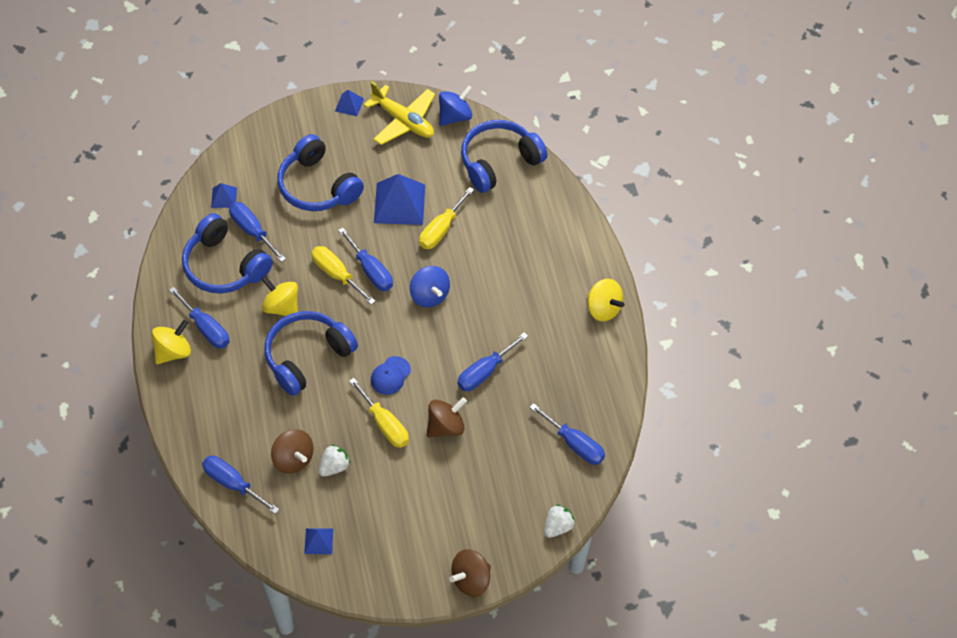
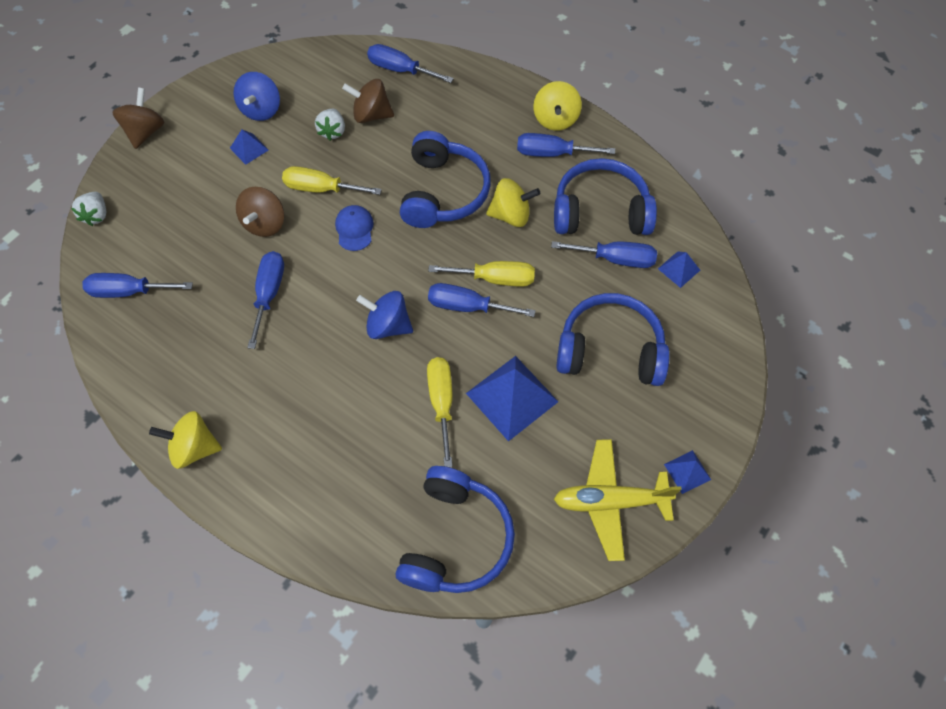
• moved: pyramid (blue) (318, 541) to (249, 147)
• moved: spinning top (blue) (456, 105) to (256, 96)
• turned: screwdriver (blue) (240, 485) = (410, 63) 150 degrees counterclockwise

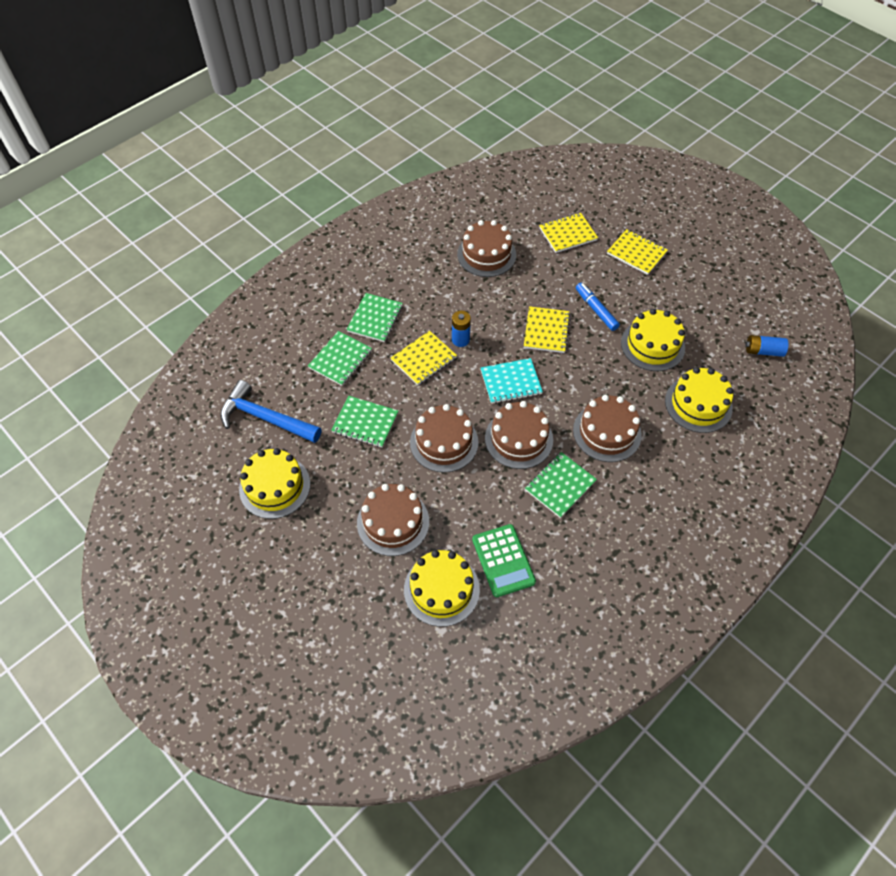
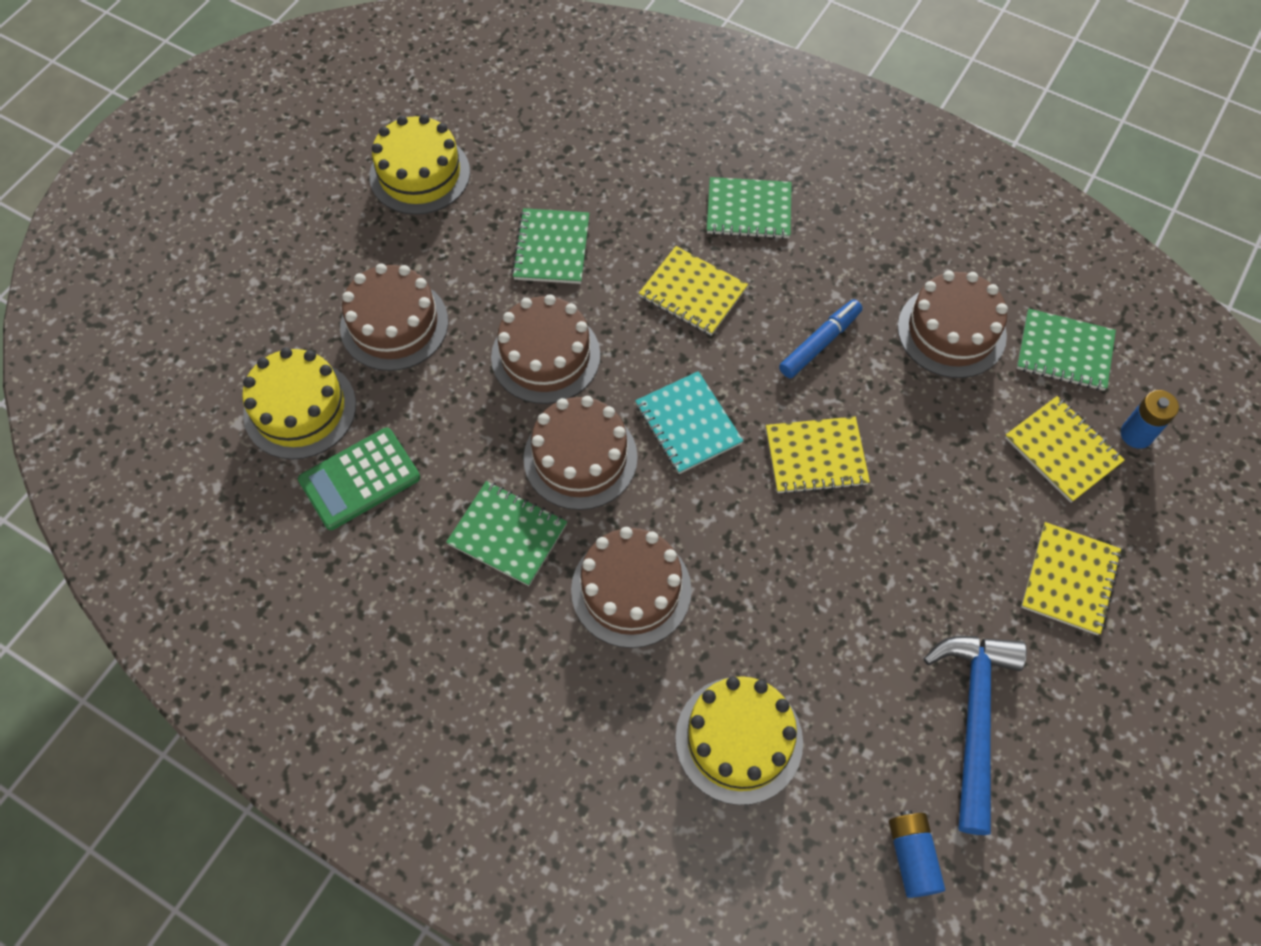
• moved: marker (blue) (598, 307) to (821, 338)
• moved: hammer (blue) (271, 411) to (975, 735)
• moved: notebook (green) (340, 358) to (1066, 350)
• moved: battery (blue) (461, 329) to (1150, 419)
• removed: cake (yellow) (653, 340)

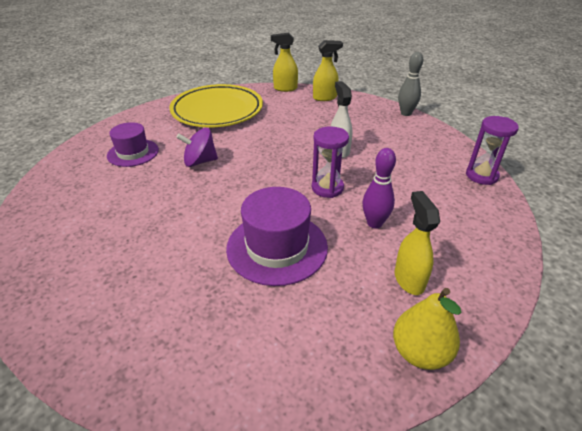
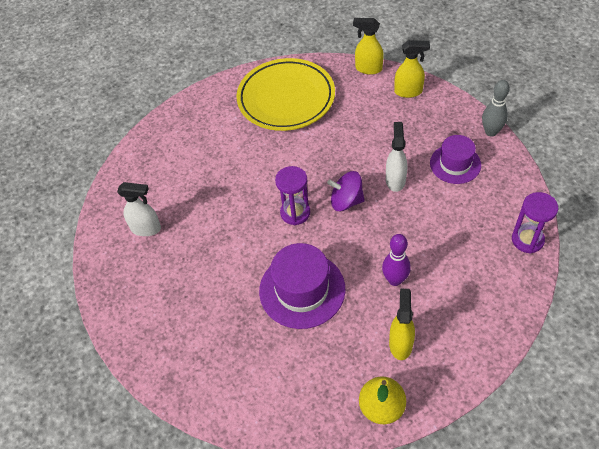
• added: spray bottle (white) (139, 209)
• moved: hourglass (purple) (330, 162) to (292, 195)
• moved: spinning top (purple) (197, 147) to (346, 191)
• moved: hat (purple) (133, 144) to (455, 159)

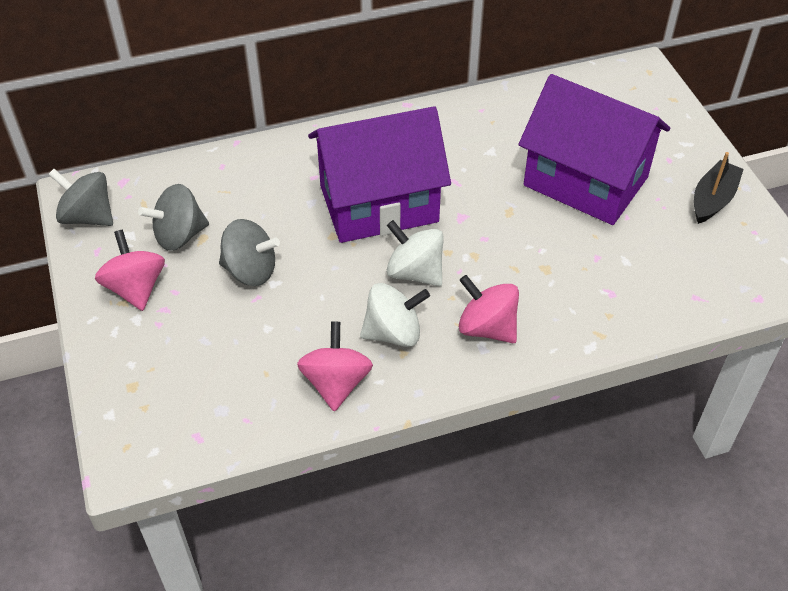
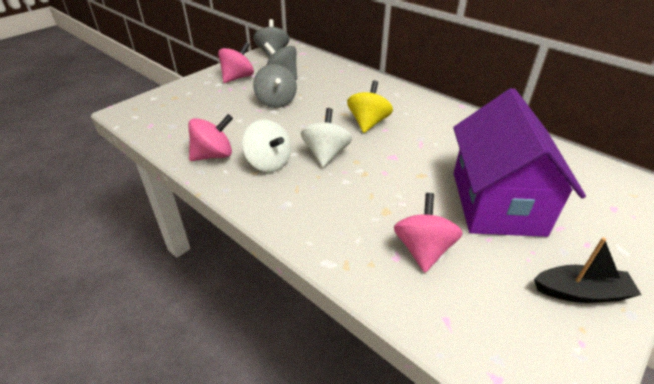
• replaced: house (purple) (379, 174) to spinning top (yellow) (370, 107)
• moved: spinning top (pink) (489, 309) to (428, 233)

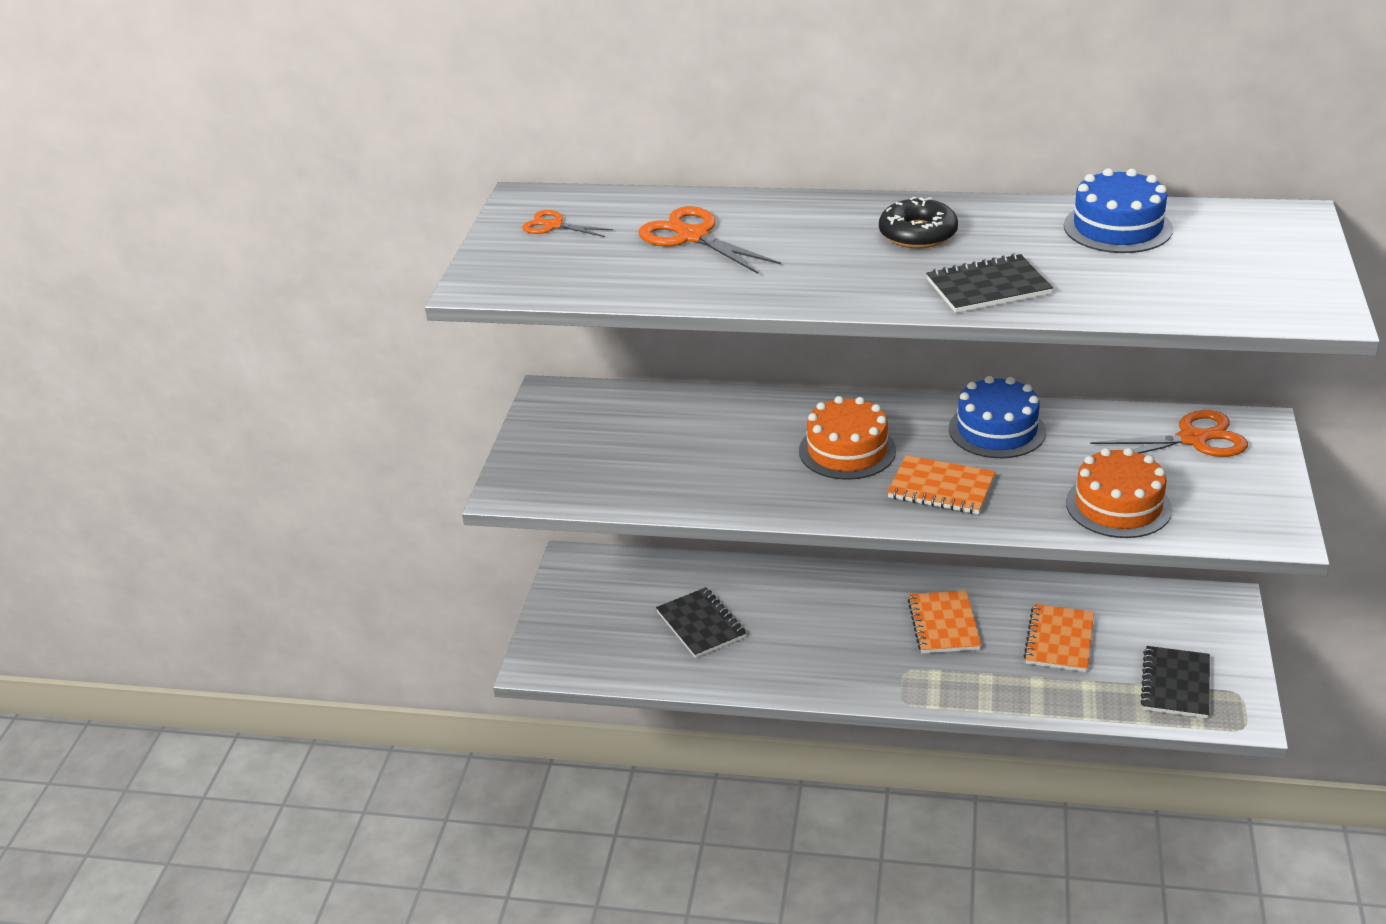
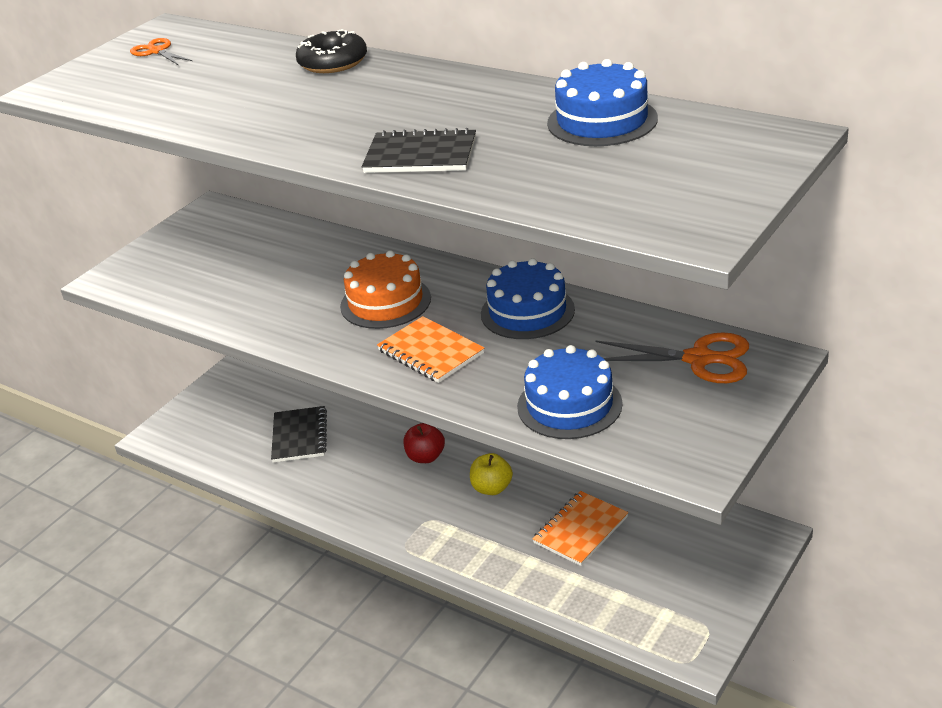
• moved: donut (black) (918, 222) to (331, 51)
• added: apple (red) (424, 443)
• replaced: notebook (orange) (944, 622) to apple (yellow) (491, 474)
• recoloured: cake (orange) (1119, 493) to cake (blue) (570, 392)
• removed: scissors (orange) (710, 240)
• removed: notebook (black) (1175, 682)

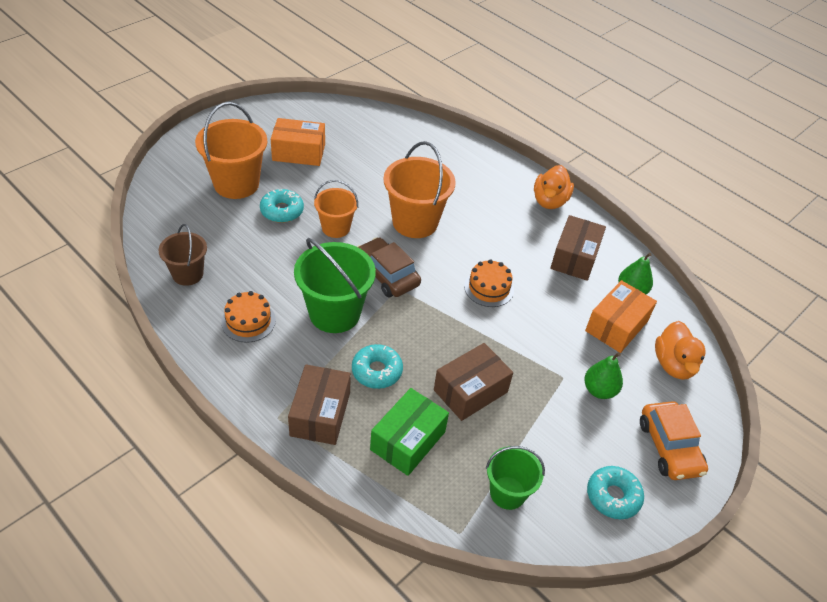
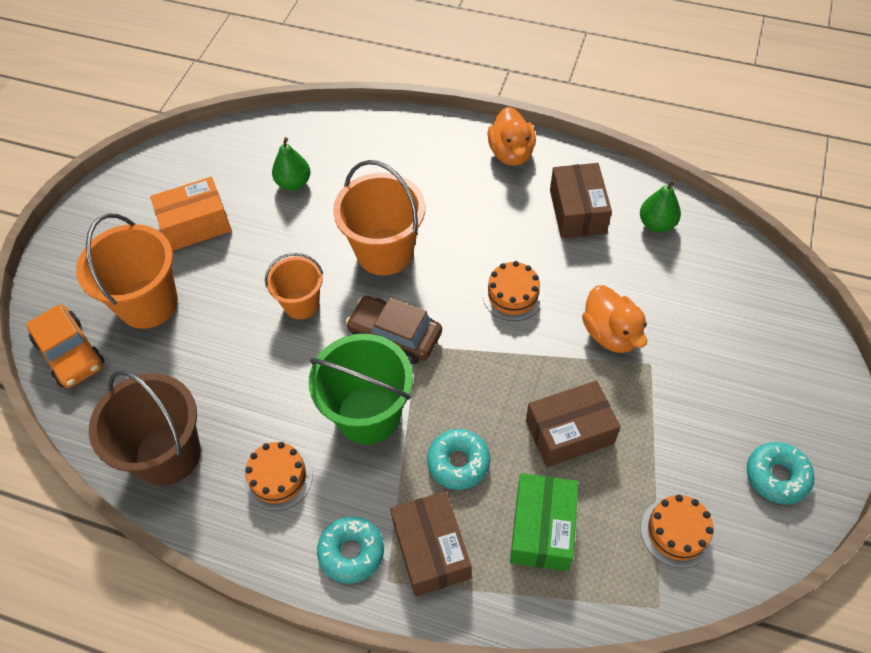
• moved: car (orange) (674, 440) to (65, 346)
• resized: bucket (brown) (182, 255) = (145, 427) x1.65
• moved: pear (green) (603, 375) to (291, 164)
• moved: donut (turquoise) (282, 206) to (350, 550)
• turned: box (brown) (473, 382) = (573, 424) 45 degrees clockwise
• moved: duck (orange) (680, 350) to (614, 319)
• replaced: bucket (green) (515, 478) to cake (orange) (677, 531)
• removed: box (orange) (621, 316)

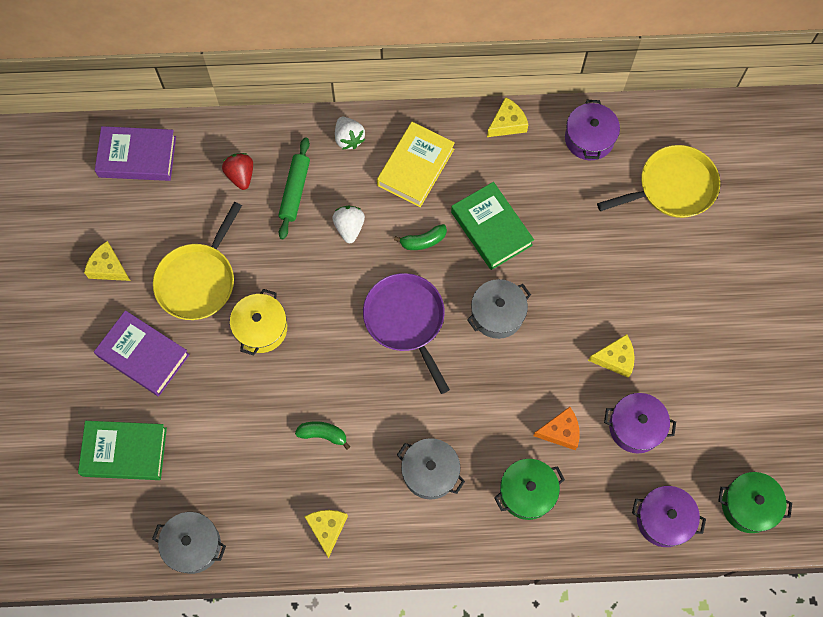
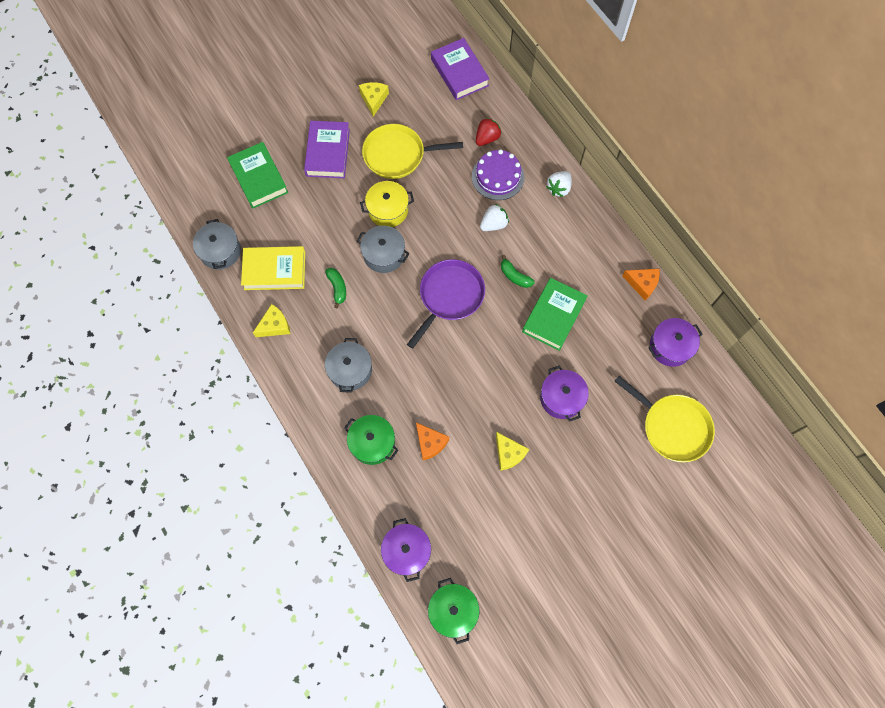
• moved: book (yellow) (416, 164) to (273, 268)
• moved: pot (grey) (499, 309) to (383, 249)
• replaced: rolling pin (green) (294, 188) to cake (purple) (498, 174)
• moved: pot (purple) (640, 423) to (564, 393)
• recoloured: cheese (yellow) (507, 117) to cheese (orange) (641, 285)

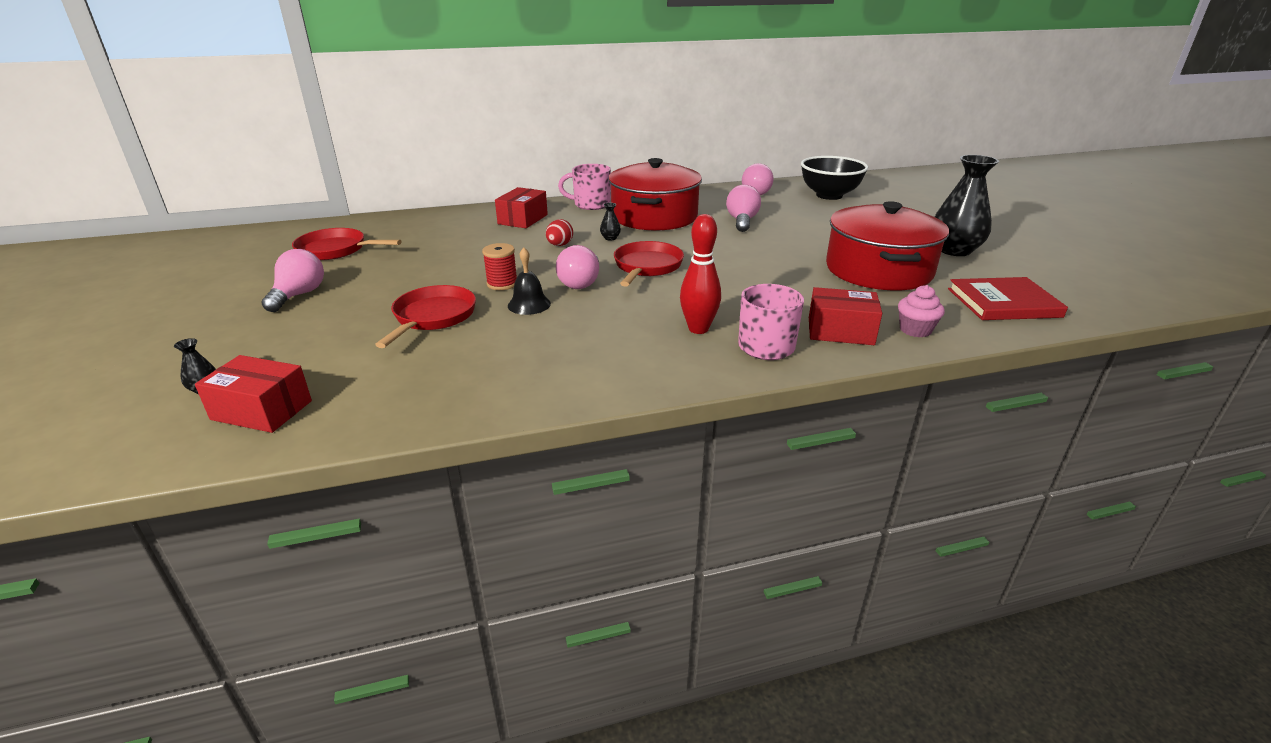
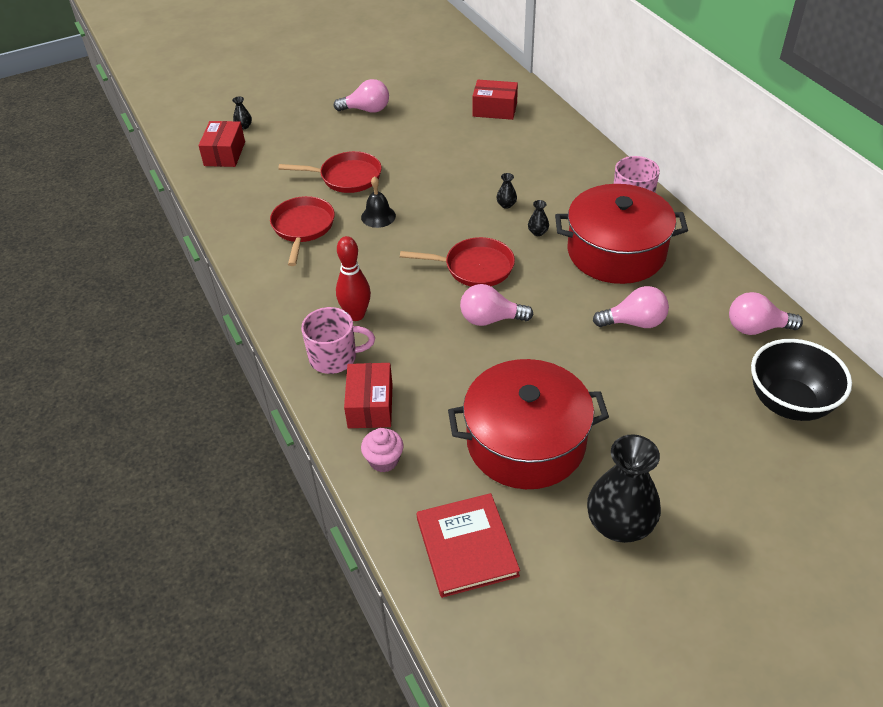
• moved: pan (red) (347, 244) to (302, 231)
• moved: light bulb (pink) (577, 267) to (497, 305)
• moved: box (red) (521, 207) to (495, 100)
• replaced: egg (red) (559, 232) to vase (black) (506, 191)
• removed: spool (red) (499, 266)

